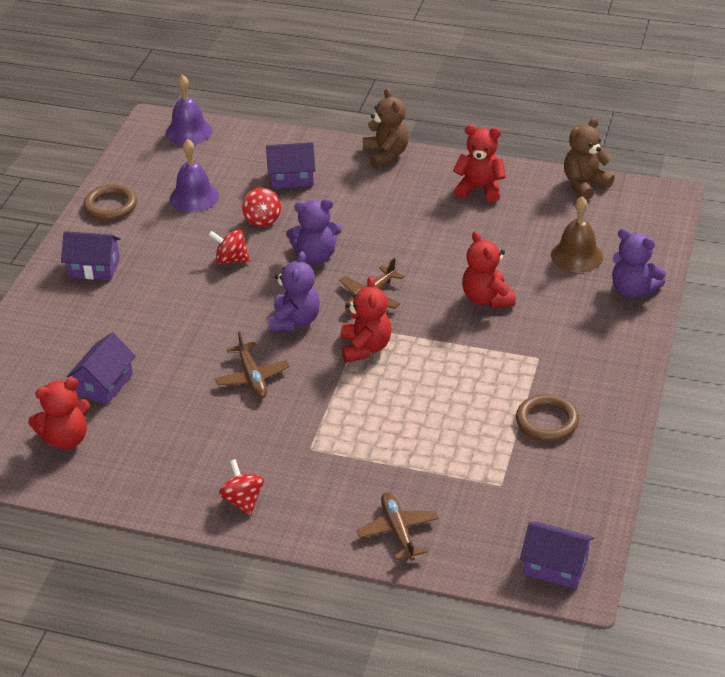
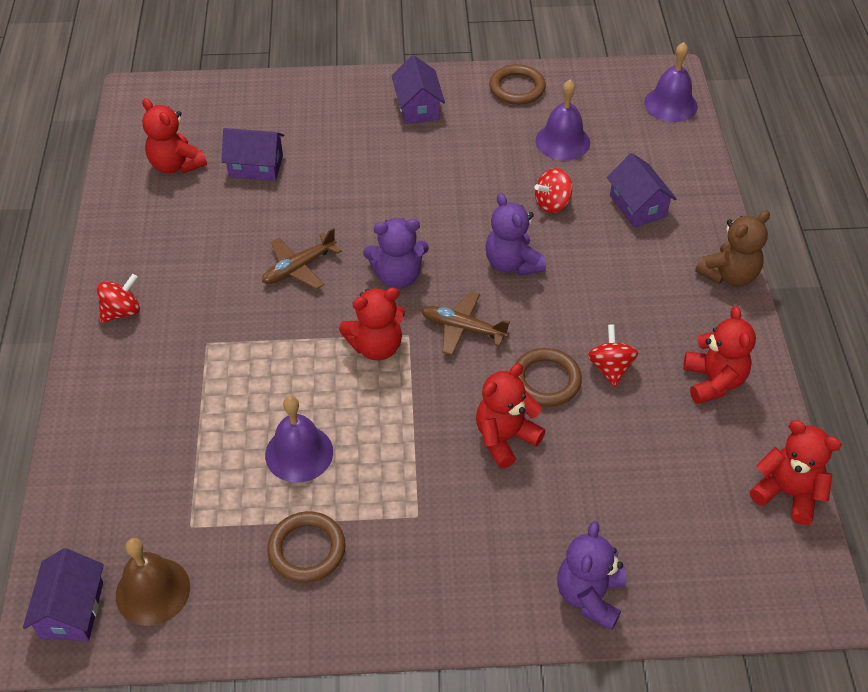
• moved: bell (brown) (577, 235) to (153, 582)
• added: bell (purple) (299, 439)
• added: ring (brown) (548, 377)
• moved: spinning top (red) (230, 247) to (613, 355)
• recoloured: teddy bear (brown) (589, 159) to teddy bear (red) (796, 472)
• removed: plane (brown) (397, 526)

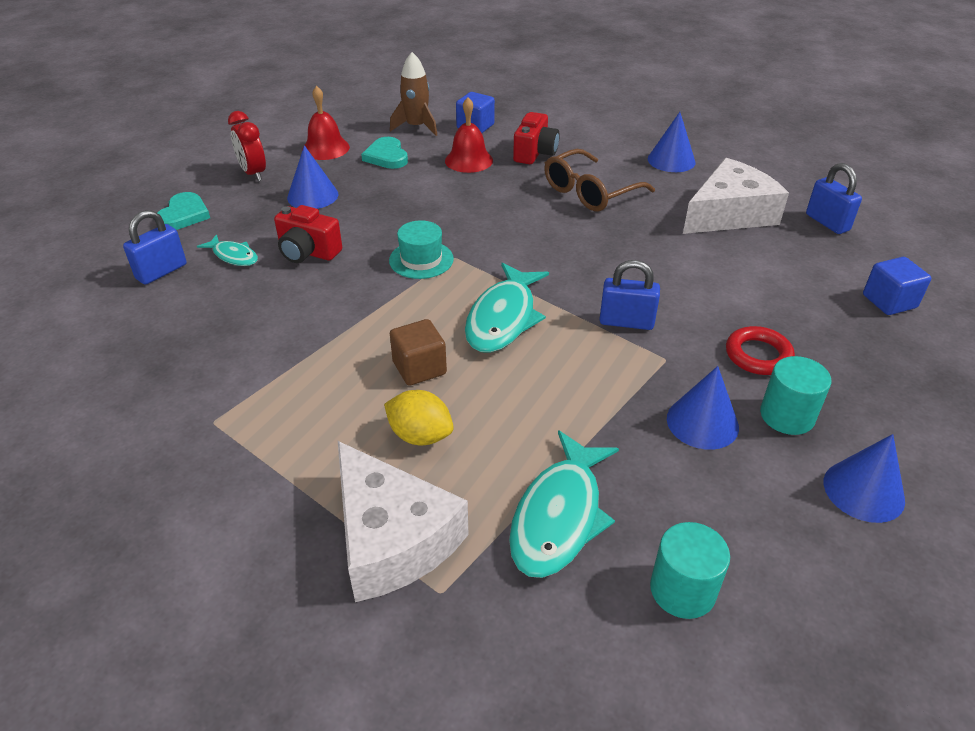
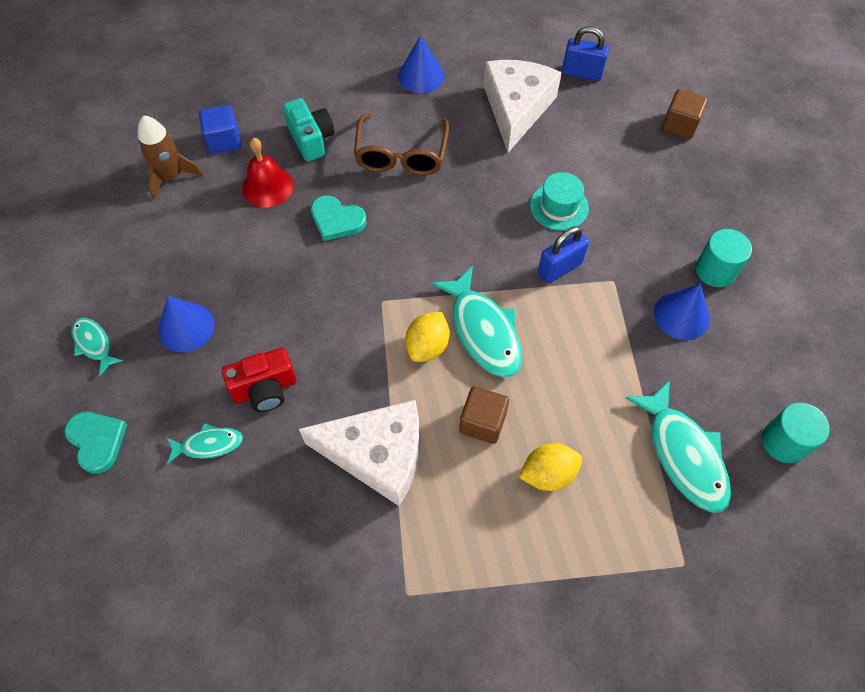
• replaced: clock (red) (247, 146) to fish (turquoise) (97, 347)
• recoloured: camera (red) (536, 138) to camera (turquoise) (309, 130)
• moved: cheese (white) (403, 521) to (359, 453)
• moved: heart (turquoise) (384, 153) to (339, 218)
• added: lemon (yellow) (427, 337)
• moved: hat (turquoise) (421, 249) to (559, 201)
• recoloured: cube (blue) (897, 286) to cube (brown) (685, 114)
• removed: padlock (blue) (155, 247)
• removed: bell (red) (326, 123)
• removed: ring (red) (760, 350)
• removed: cone (blue) (864, 478)

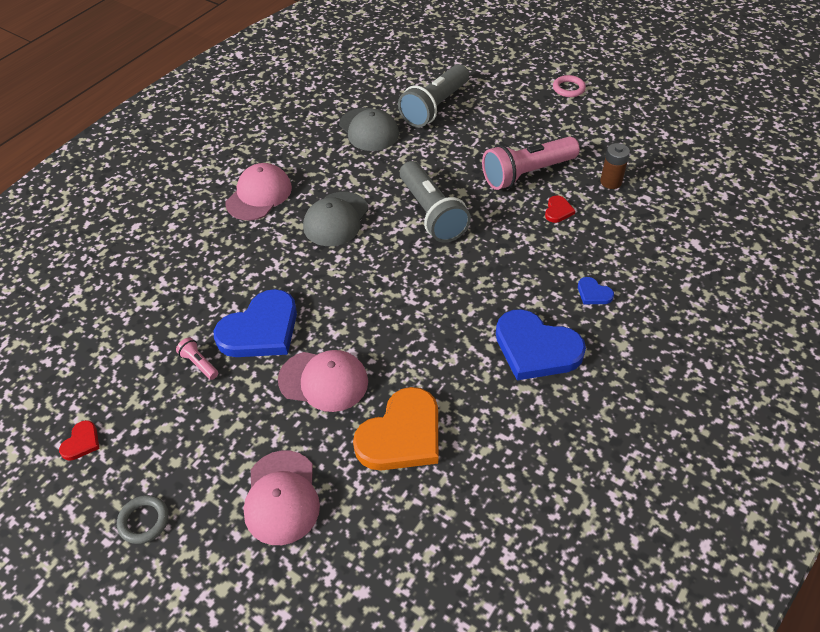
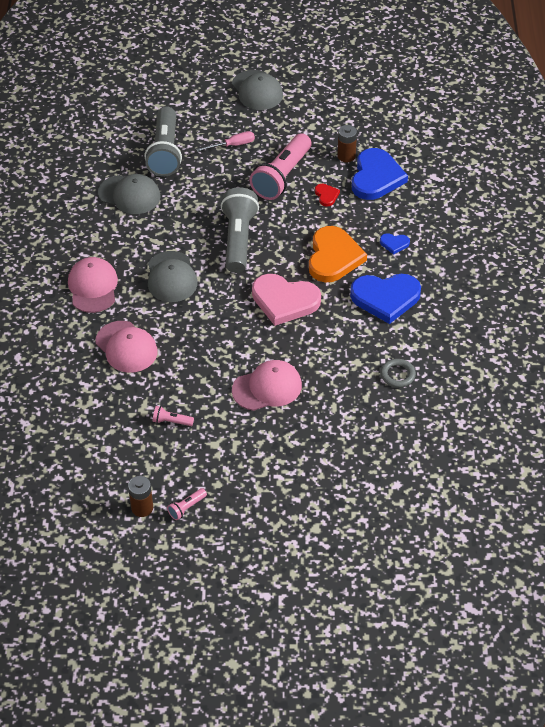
• moved: cap (pink) (281, 497) to (127, 347)
• replaced: heart (red) (79, 440) to battery (brown) (140, 496)
• added: flashlight (pink) (187, 504)
• added: screwdriver (pink) (225, 141)
• turned: flashlight (grey) (435, 202) = (240, 230) 120 degrees counterclockwise
• replaced: ring (pink) (569, 86) to cap (grey) (257, 90)
• added: heart (pink) (286, 300)
• moved: heart (orange) (395, 428) to (338, 254)
• moved: heart (blue) (255, 323) to (380, 174)
• moved: ring (grey) (143, 519) to (398, 373)

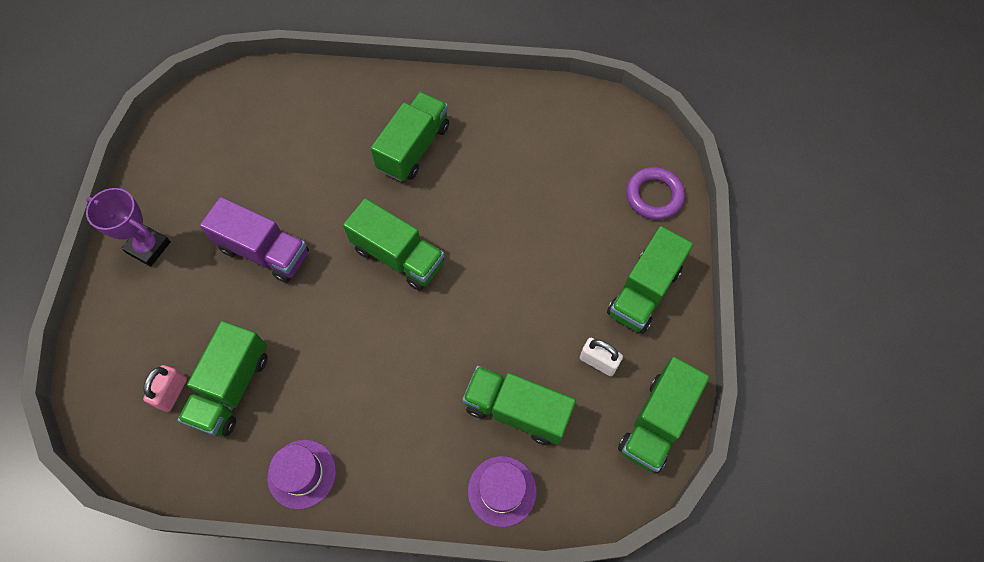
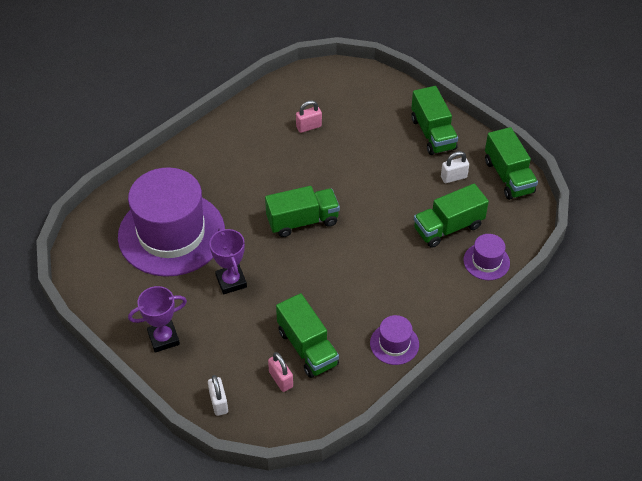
• added: hat (purple) (171, 222)
• added: padlock (white) (218, 395)
• replaced: truck (purple) (254, 240) to trophy (purple) (228, 261)
• added: padlock (pink) (309, 116)
• removed: truck (green) (410, 137)
• removed: ring (purple) (655, 193)

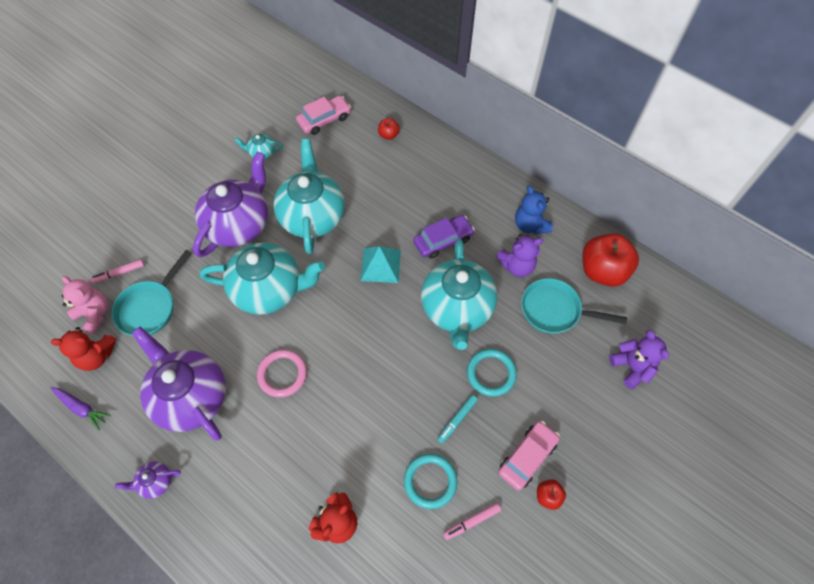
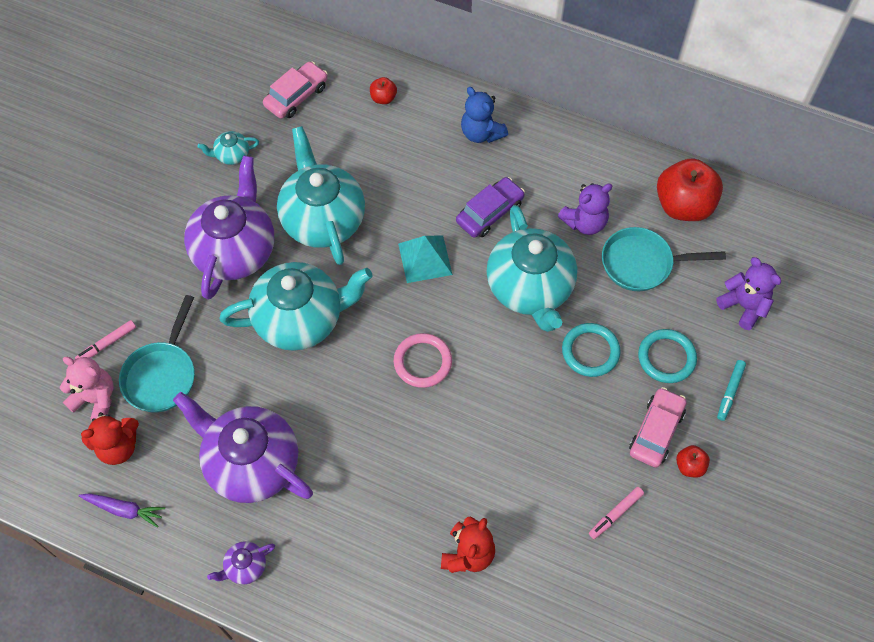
• moved: ring (pink) (282, 373) to (423, 360)
• moved: teddy bear (blue) (534, 210) to (484, 115)
• moved: ring (turquoise) (431, 481) to (667, 356)
• moved: marker (turquoise) (457, 419) to (731, 390)

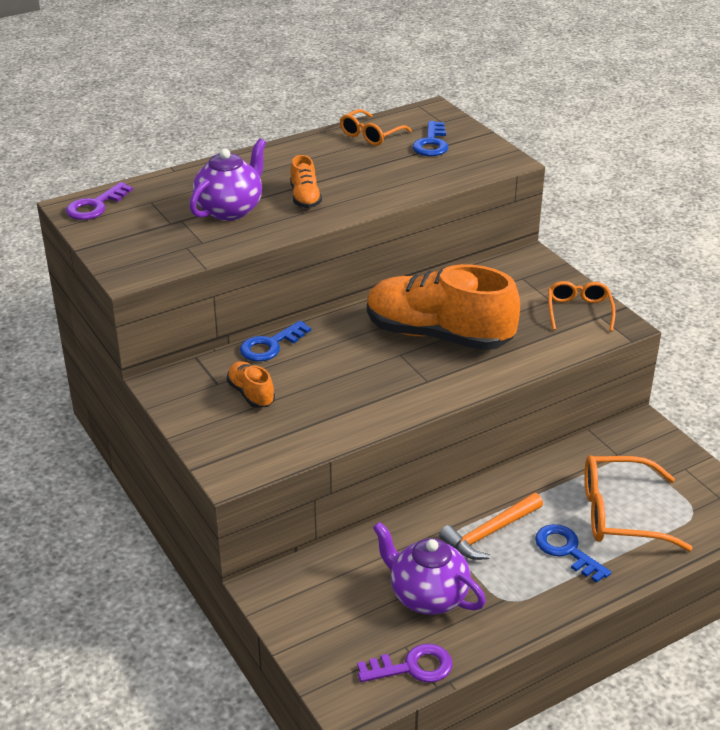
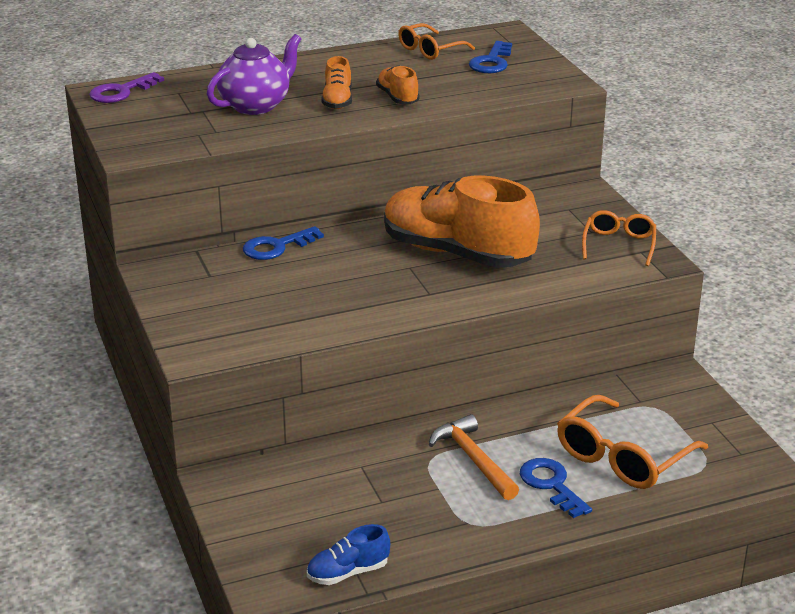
• replaced: key (purple) (405, 663) to shoe (blue) (348, 554)
• moved: shoe (orange) (251, 384) to (397, 84)
• turned: hammer (orange) (491, 526) = (474, 457) 90 degrees clockwise
• turned: glasses (orange) (638, 503) = (632, 442) 60 degrees counterclockwise
• removed: teapot (purple) (429, 568)

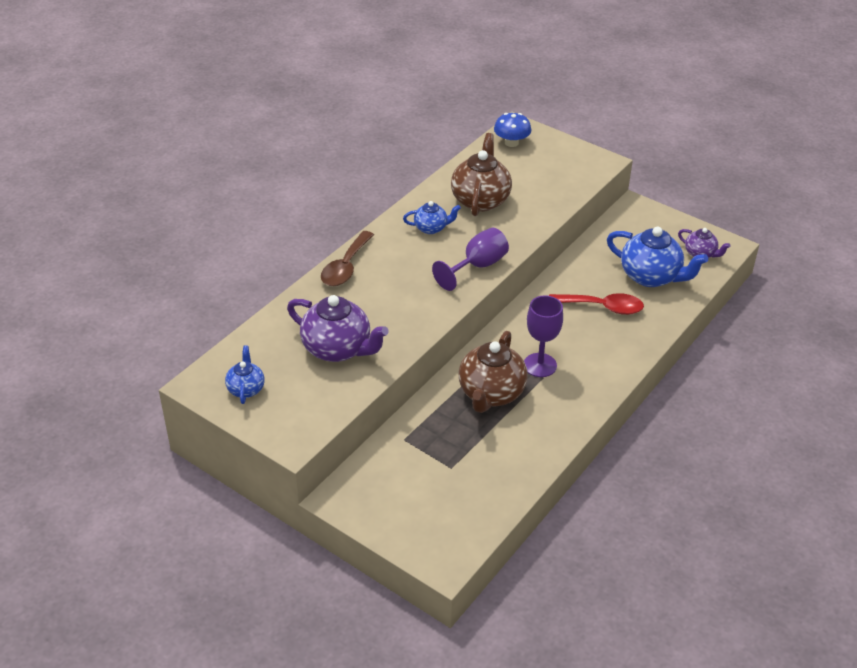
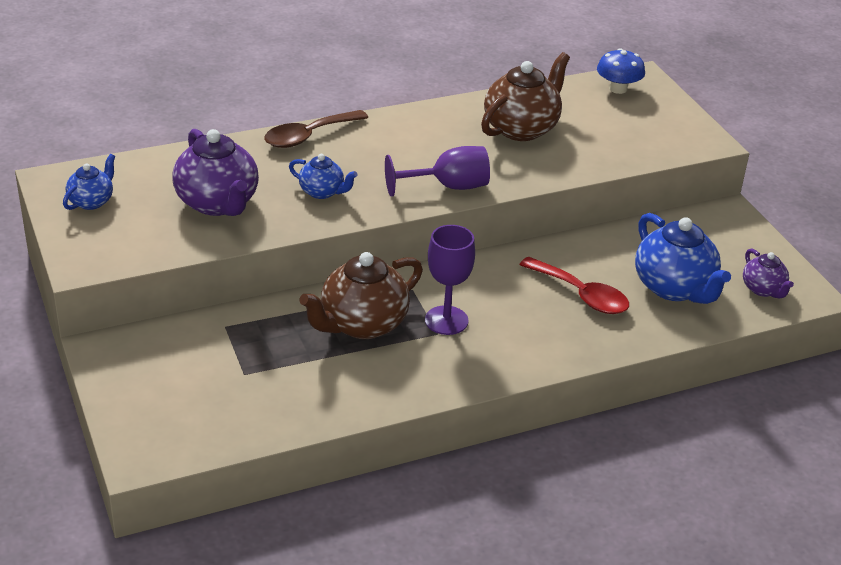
• moved: teapot (blue) (432, 217) to (323, 176)

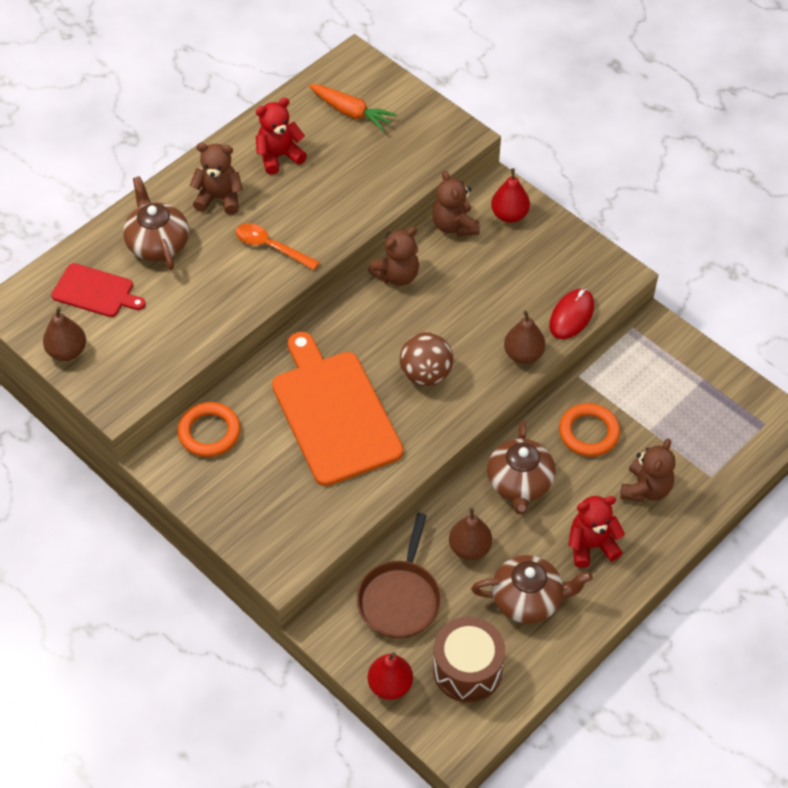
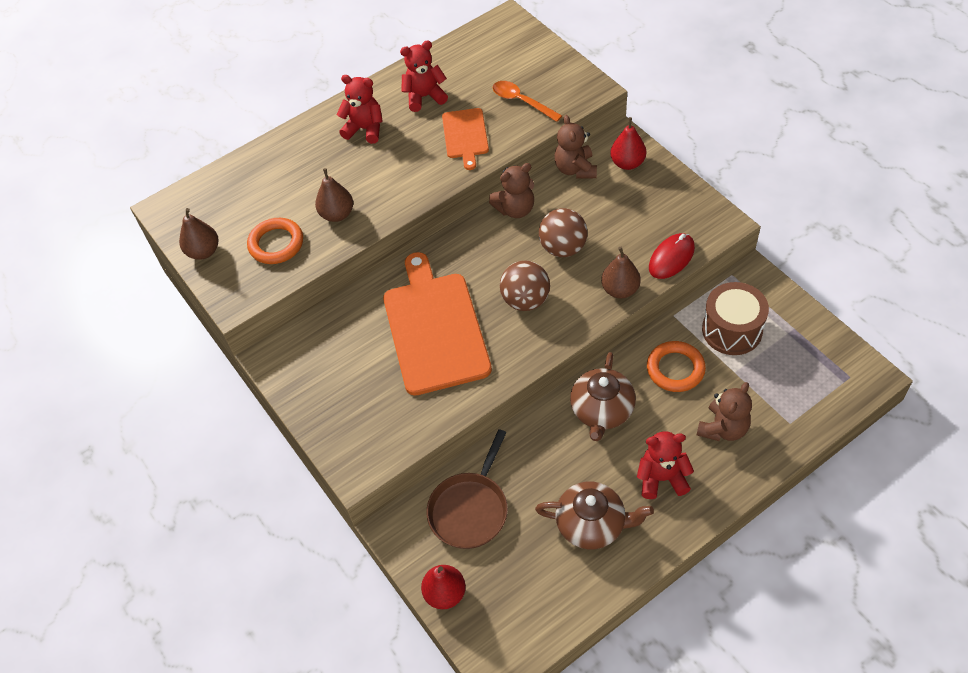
• moved: ring (orange) (209, 429) to (275, 241)
• moved: pear (brown) (470, 534) to (334, 195)
• recoloured: teddy bear (brown) (216, 179) to teddy bear (red) (360, 109)
• added: cutting board (orange) (465, 139)
• moved: spoon (orange) (277, 246) to (527, 101)
• added: ball (brown) (563, 232)
• moved: drum (brown) (469, 659) to (735, 318)
• removed: cutting board (red) (98, 290)
• removed: teapot (brown) (156, 223)
• removed: carrot (orange) (353, 107)

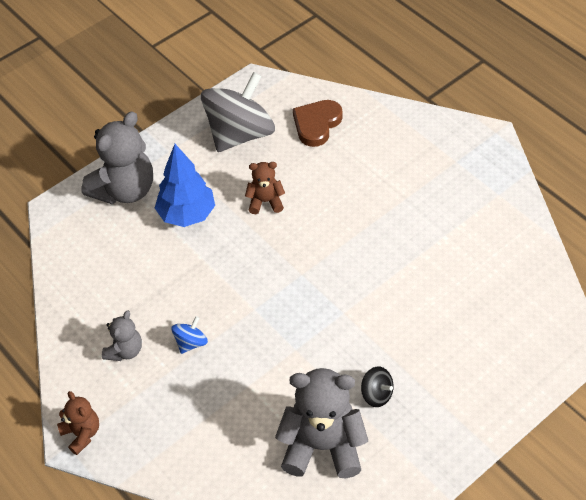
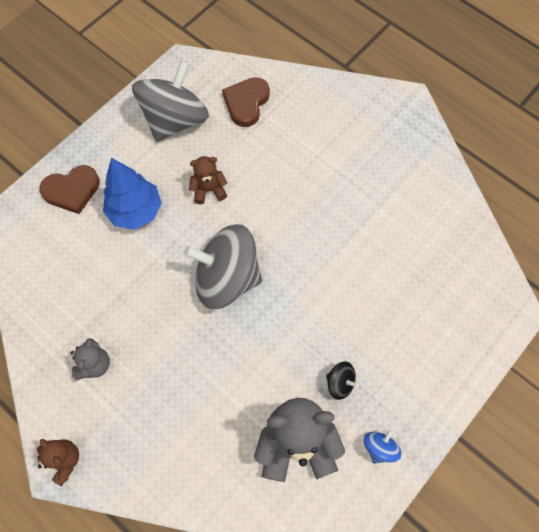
• replaced: teddy bear (grey) (117, 158) to heart (brown) (69, 189)
• added: spinning top (grey) (223, 266)
• moved: spinning top (blue) (190, 335) to (382, 446)

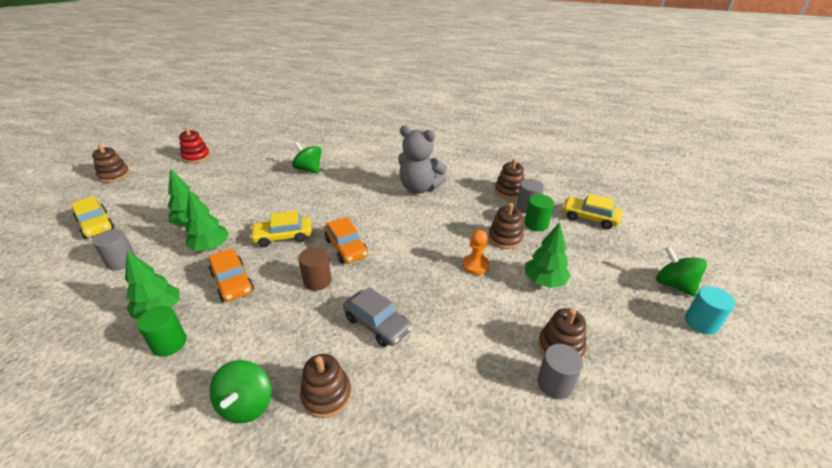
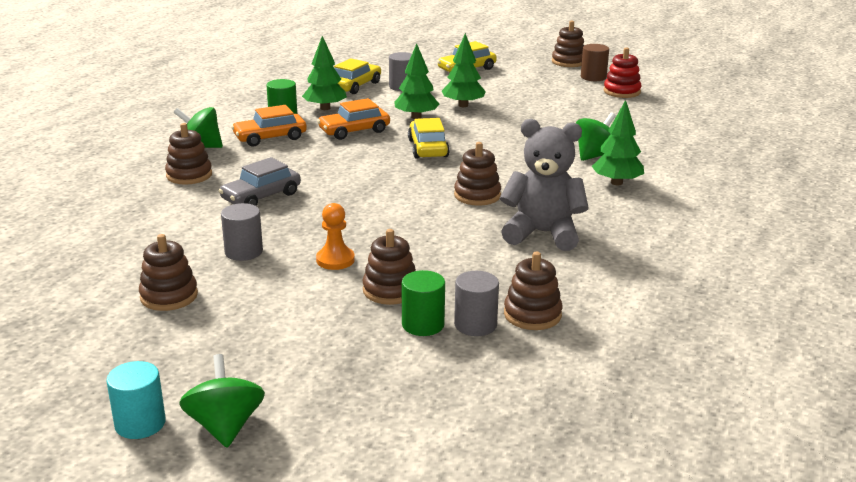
• turned: spinning top (green) (681, 271) = (222, 401) 75 degrees counterclockwise
• moved: cylinder (grey) (560, 371) to (242, 232)
• moved: car (orange) (346, 240) to (269, 125)
• moved: car (yellow) (592, 211) to (357, 76)
• added: stacking toy (brown) (477, 174)
• turned: teddy bear (grey) (422, 159) = (544, 185) 75 degrees clockwise
• moved: cylinder (brown) (315, 269) to (595, 62)
• moved: tree (green) (548, 255) to (618, 143)

